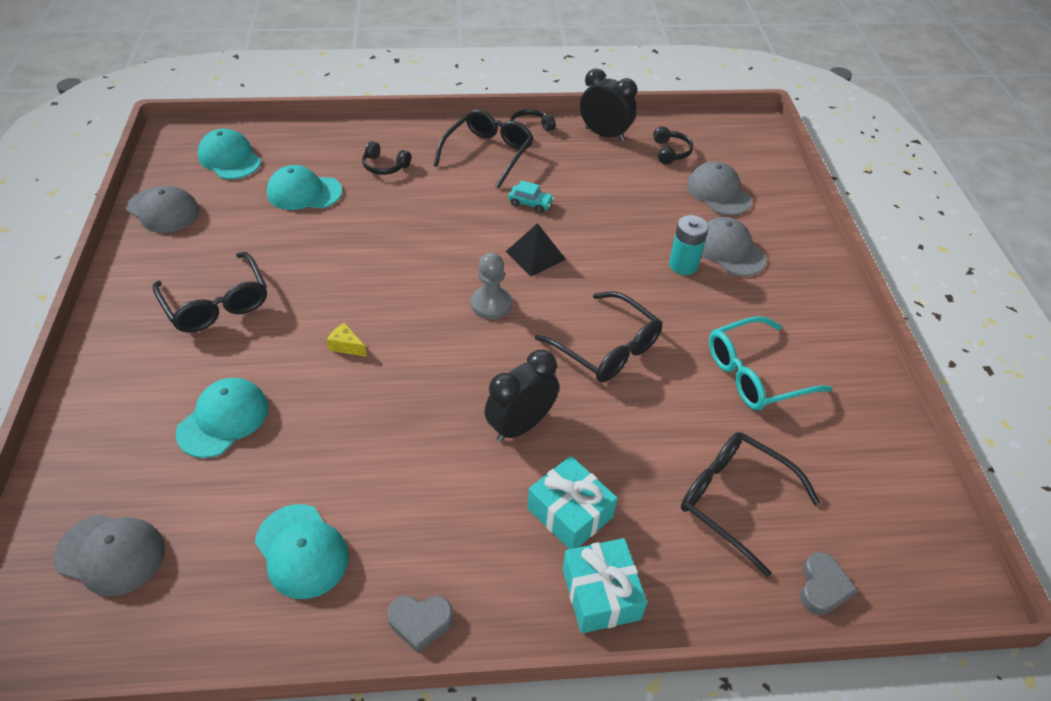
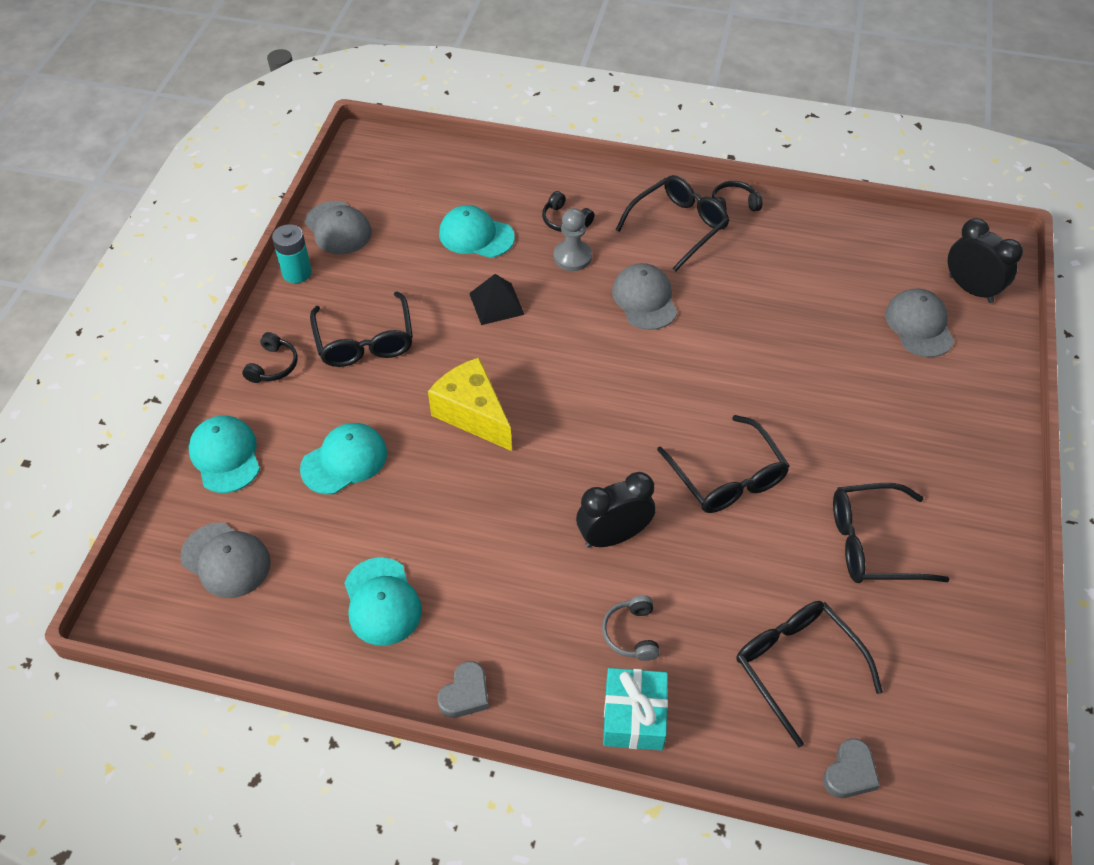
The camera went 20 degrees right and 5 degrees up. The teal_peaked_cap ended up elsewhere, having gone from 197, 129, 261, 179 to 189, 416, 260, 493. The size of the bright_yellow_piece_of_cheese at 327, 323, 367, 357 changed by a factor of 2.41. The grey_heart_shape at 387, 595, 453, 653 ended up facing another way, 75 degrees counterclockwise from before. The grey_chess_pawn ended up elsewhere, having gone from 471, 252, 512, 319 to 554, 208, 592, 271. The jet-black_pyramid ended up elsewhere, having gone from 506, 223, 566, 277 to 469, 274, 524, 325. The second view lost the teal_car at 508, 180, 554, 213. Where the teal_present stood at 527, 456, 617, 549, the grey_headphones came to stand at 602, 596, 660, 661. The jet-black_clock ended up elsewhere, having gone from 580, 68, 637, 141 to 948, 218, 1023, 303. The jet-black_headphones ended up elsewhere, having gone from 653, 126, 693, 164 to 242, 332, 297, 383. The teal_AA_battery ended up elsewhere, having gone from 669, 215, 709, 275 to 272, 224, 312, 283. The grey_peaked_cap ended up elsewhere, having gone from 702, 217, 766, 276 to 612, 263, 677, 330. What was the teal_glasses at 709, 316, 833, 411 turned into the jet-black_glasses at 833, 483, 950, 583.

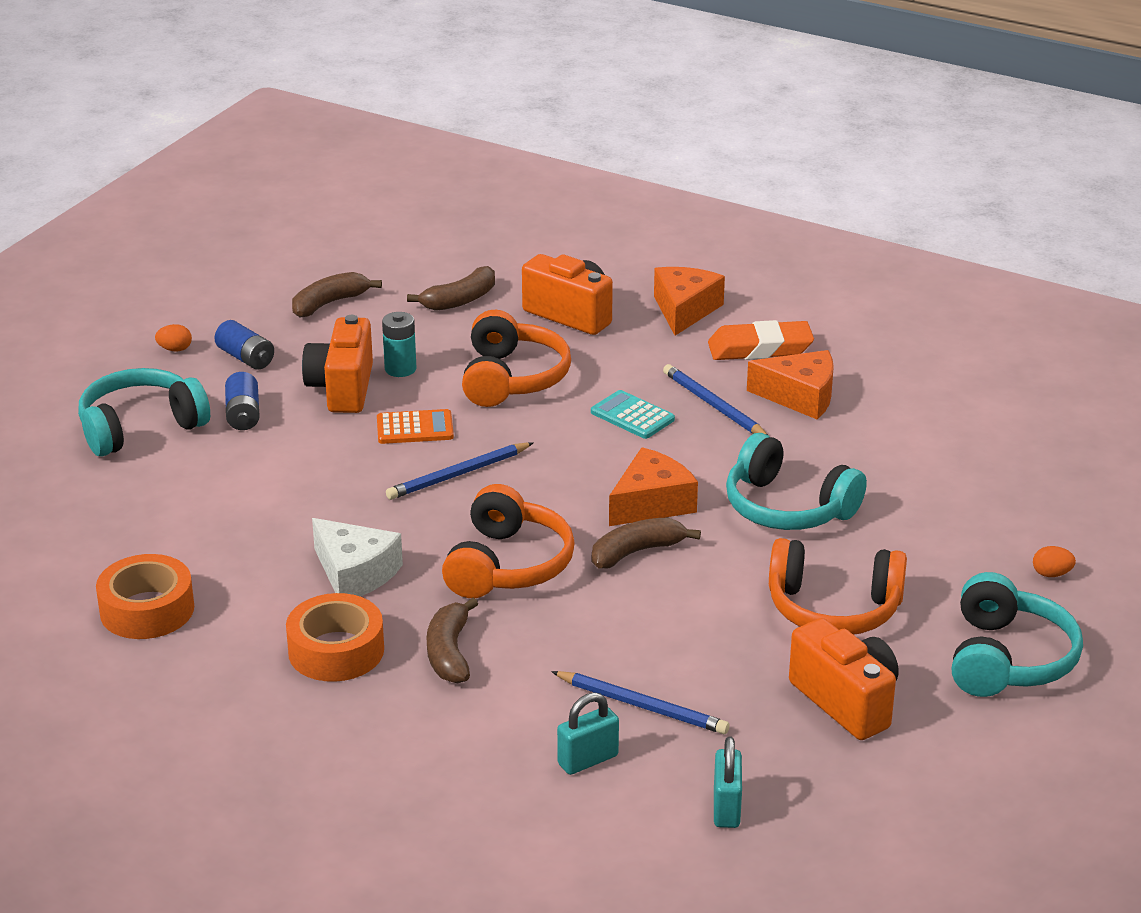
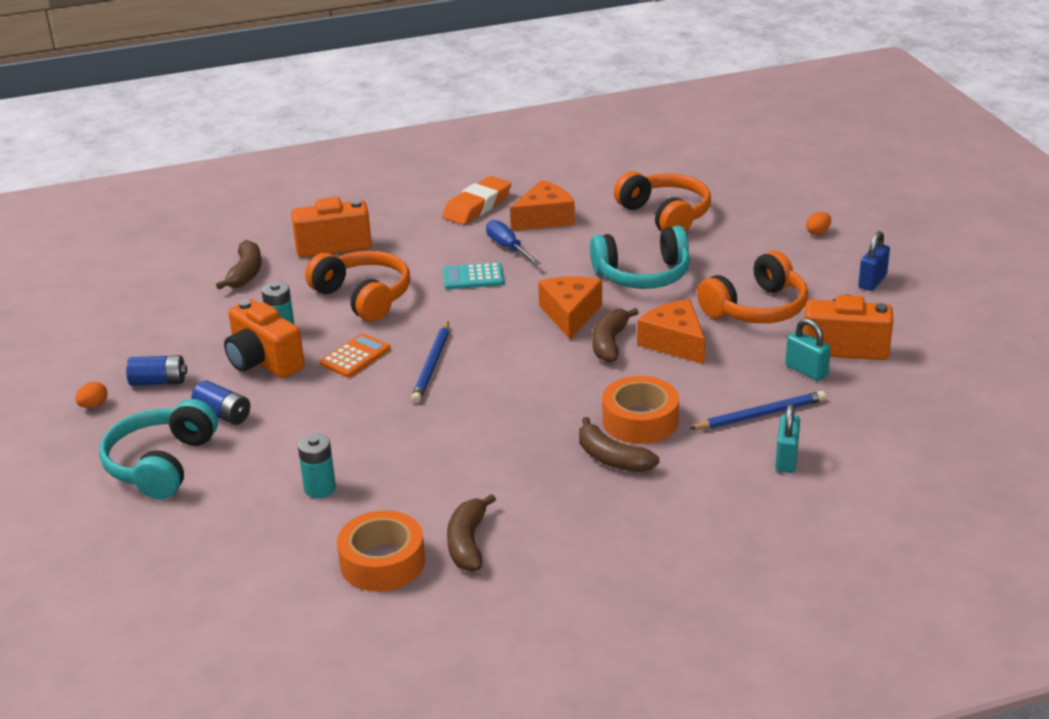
The camera went 45 degrees left and 0 degrees up. The orange_tape ended up elsewhere, having gone from 286, 593, 384, 682 to 602, 376, 679, 444. The dark_brown_toy_banana ended up elsewhere, having gone from 292, 272, 382, 317 to 447, 494, 496, 571. The second view lost the pure_white_piece_of_cheese at 312, 518, 403, 596. The orange_headphones ended up elsewhere, having gone from 442, 484, 575, 598 to 614, 171, 711, 232. The orange_piece_of_cheese ended up elsewhere, having gone from 654, 267, 725, 336 to 637, 299, 705, 364. Where the cobalt_lead_pencil stood at 663, 364, 768, 435, the cobalt_flat_screwdriver came to stand at 486, 220, 541, 265. The teal_padlock ended up elsewhere, having gone from 714, 737, 742, 828 to 785, 318, 831, 381. Where the teal_headphones stood at 952, 572, 1083, 697, the cobalt_padlock came to stand at 858, 231, 890, 291. The second view gained the teal_AA_battery at 298, 434, 336, 498.

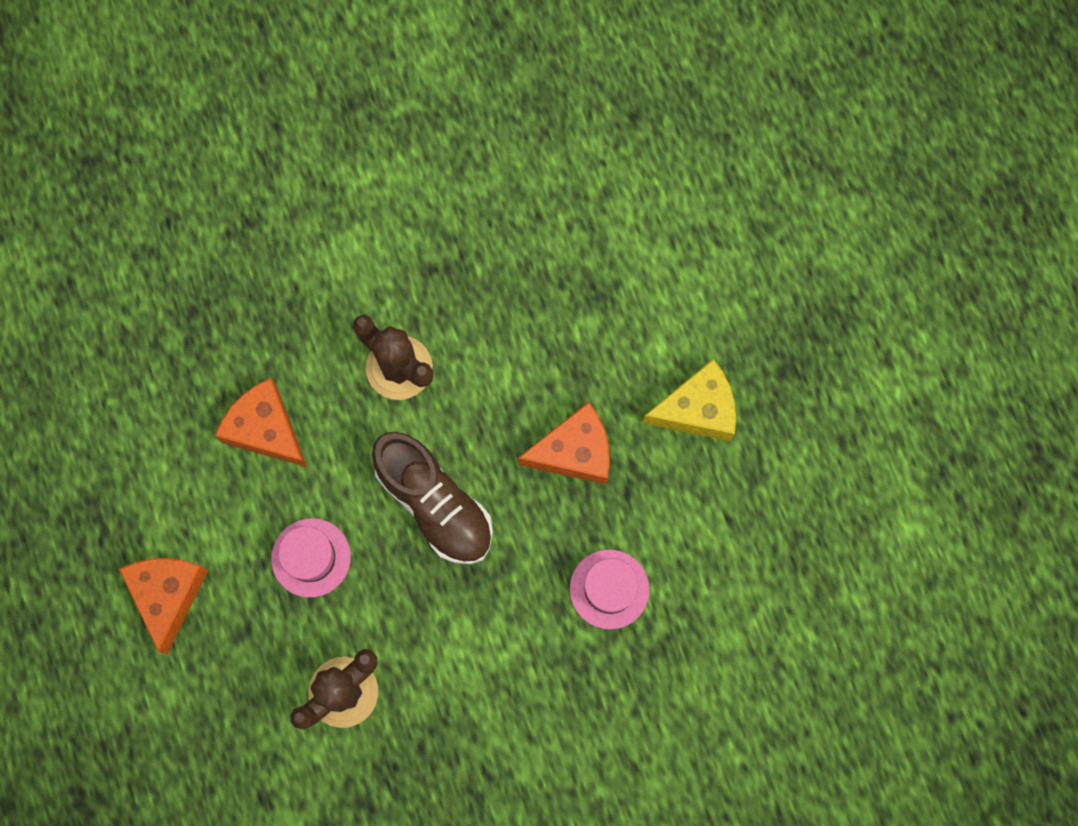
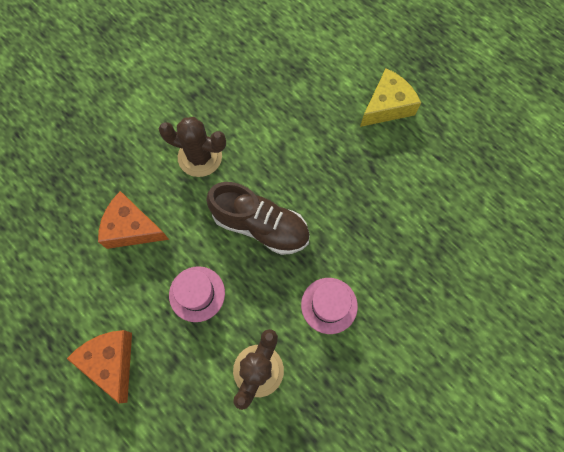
The camera went 25 degrees left and 5 degrees down. The second view lost the orange_piece_of_cheese at 518, 402, 610, 485. The rose-pink_tall_hat ended up elsewhere, having gone from 570, 549, 650, 630 to 301, 278, 358, 334.

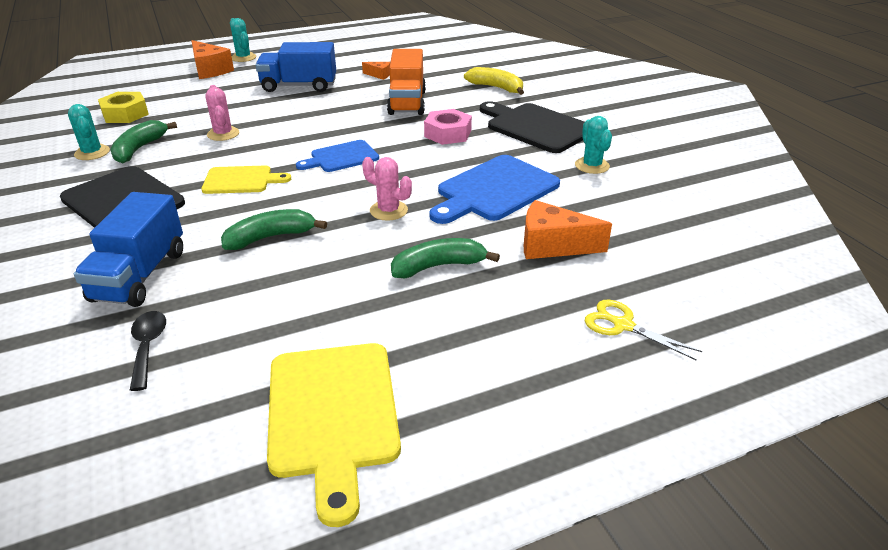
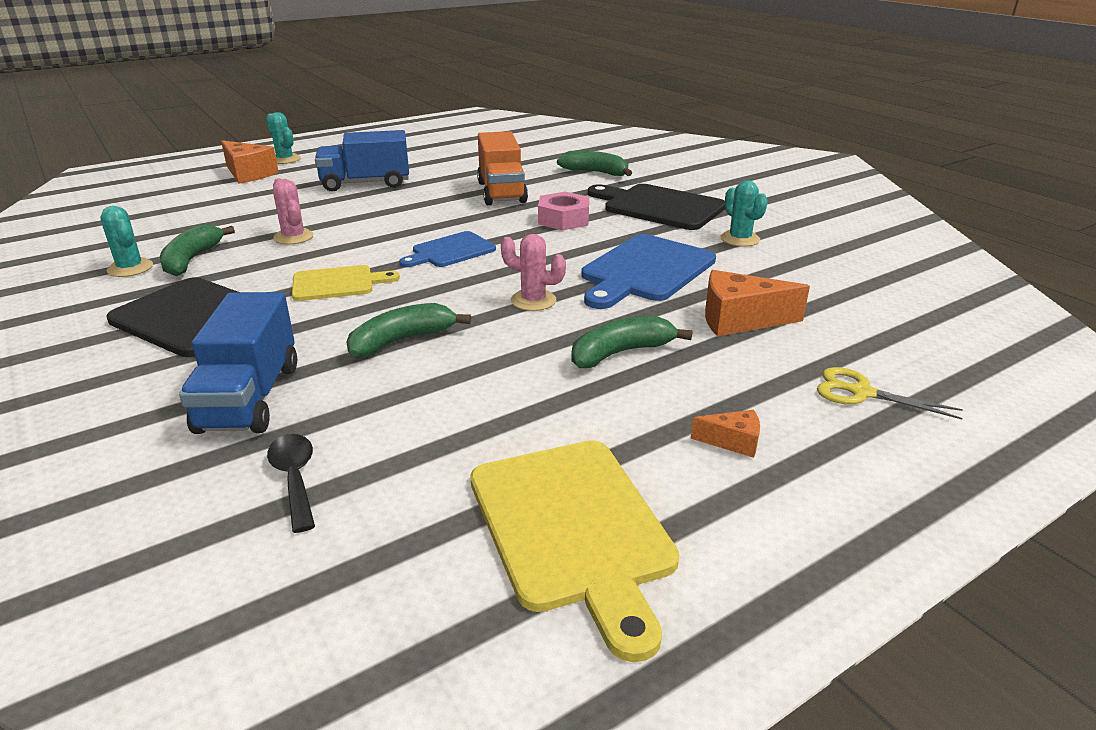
The camera went 10 degrees left and 5 degrees down. The second view lost the bright_yellow_hexagon_nut at 98, 92, 149, 123. The orange_piece_of_cheese ended up elsewhere, having gone from 362, 62, 390, 80 to 691, 410, 760, 458. What was the bright_yellow_toy_banana at 464, 67, 524, 95 turned into the leaf-green_toy_banana at 557, 151, 632, 176.

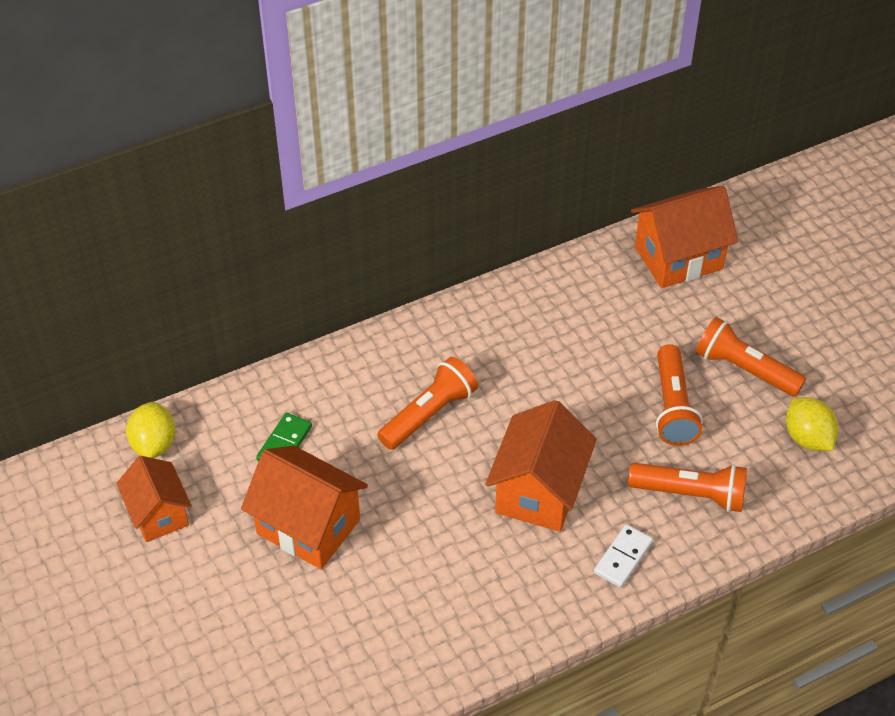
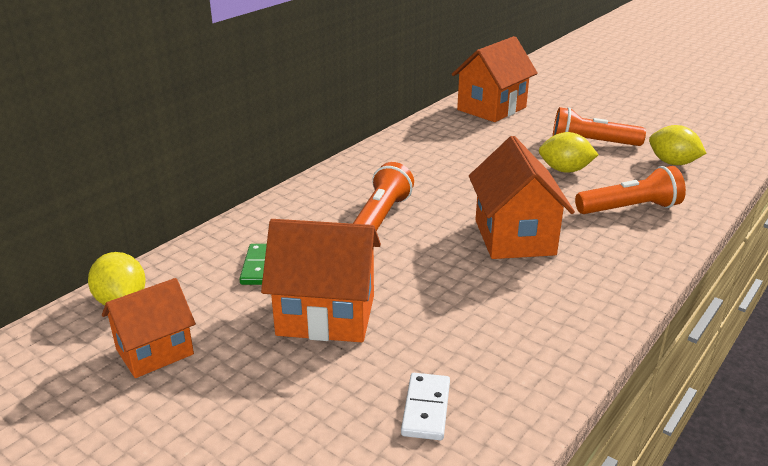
The camera went 25 degrees left and 20 degrees down. The orange_toy_house at 116, 456, 192, 542 ended up facing another way, 75 degrees counterclockwise from before. The pure_white_domino ended up elsewhere, having gone from 594, 524, 653, 588 to 401, 373, 450, 440. Where the orange_torch stood at 656, 344, 703, 446, the bright_yellow_toy_lemon came to stand at 539, 132, 598, 173.

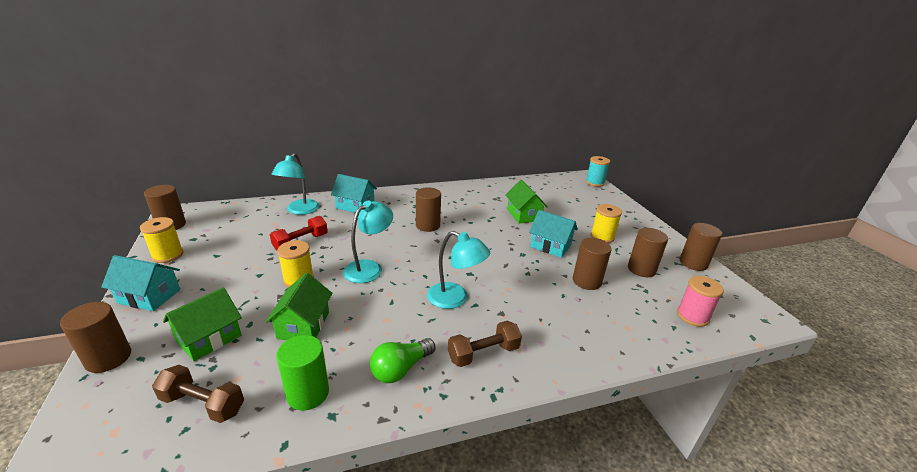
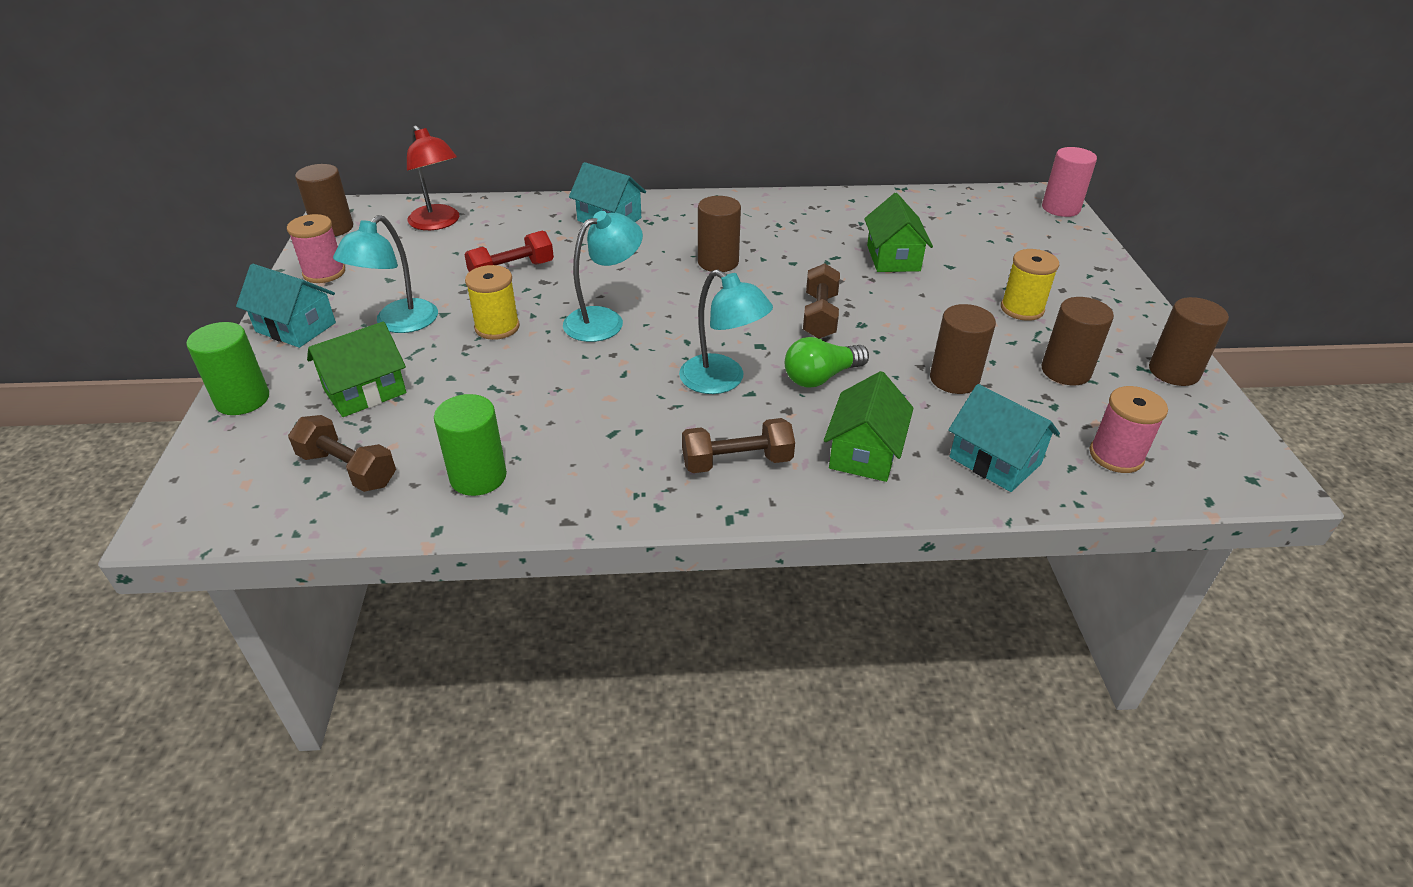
The camera went 15 degrees right and 10 degrees up. What was the dark_brown_cylinder at 60, 302, 131, 373 turned into the leaf-green_cylinder at 186, 322, 269, 415. What was the bright_yellow_reel_of_thread at 140, 217, 184, 263 turned into the rose-pink_reel_of_thread at 287, 214, 345, 283. The leaf-green_toy_house ended up elsewhere, having gone from 265, 273, 332, 340 to 824, 371, 914, 482. The teal_desk_lamp ended up elsewhere, having gone from 272, 153, 320, 215 to 333, 215, 438, 333. The leaf-green_light_bulb ended up elsewhere, having gone from 370, 338, 435, 383 to 785, 337, 869, 388. The teal_toy_house ended up elsewhere, having gone from 529, 210, 578, 258 to 948, 384, 1060, 492. Where the teal_reel_of_thread stood at 586, 156, 610, 187, the rose-pink_cylinder came to stand at 1042, 147, 1097, 217. The second view gained the red_desk_lamp at 407, 125, 459, 230. The second view gained the dark_brown_free_weight at 803, 263, 840, 339.

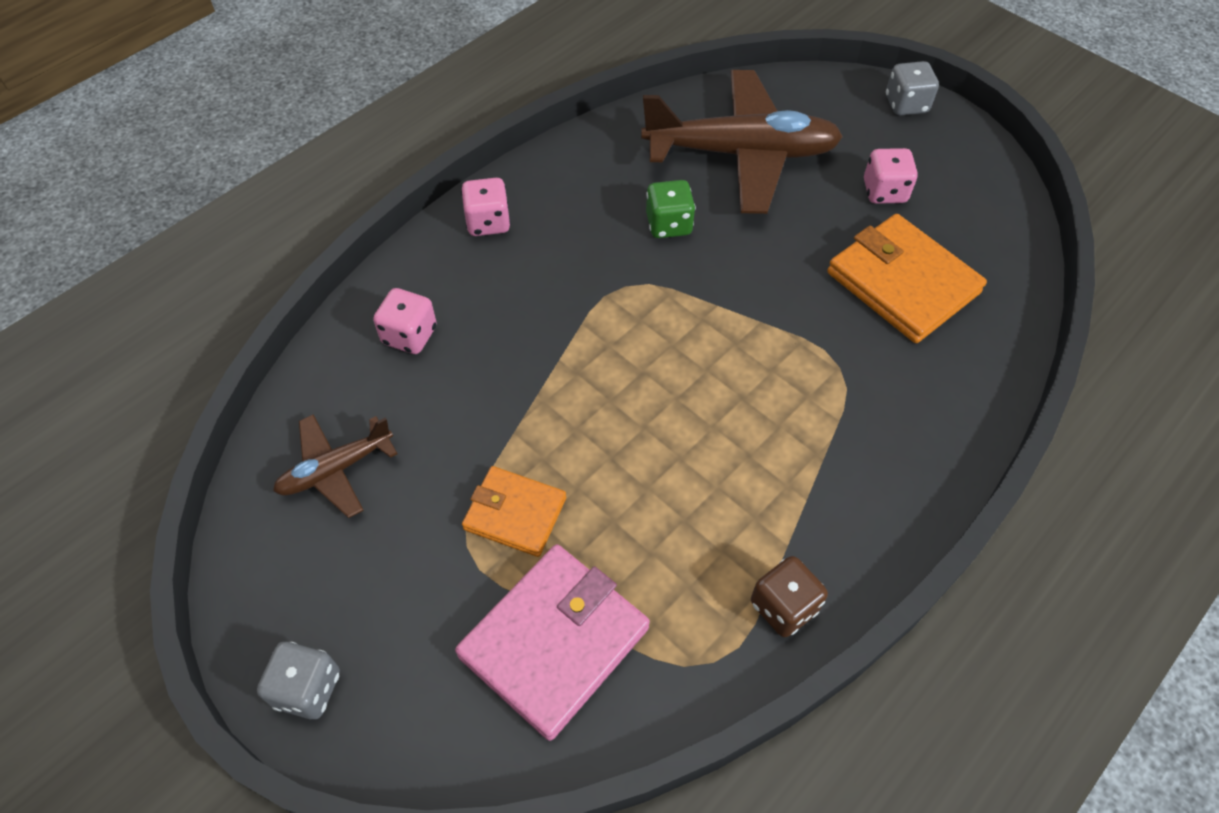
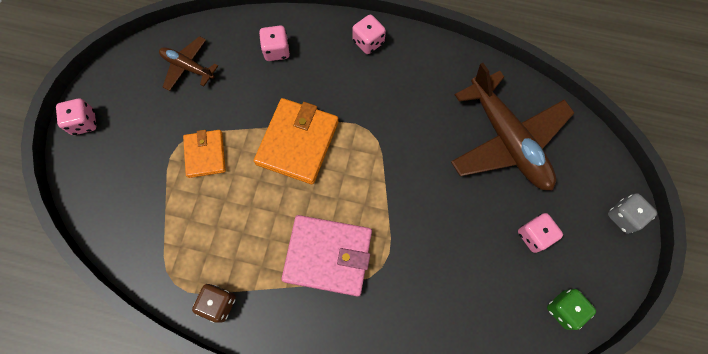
The camera went 60 degrees right and 15 degrees up. What was the grey_game_die at 257, 642, 340, 719 turned into the rose-pink_game_die at 56, 99, 96, 135. The rose-pink_billfold ended up elsewhere, having gone from 455, 544, 650, 741 to 281, 215, 372, 297. The leaf-green_game_die ended up elsewhere, having gone from 646, 180, 696, 238 to 547, 289, 596, 330. The orange_billfold ended up elsewhere, having gone from 827, 214, 987, 343 to 254, 98, 339, 184.

